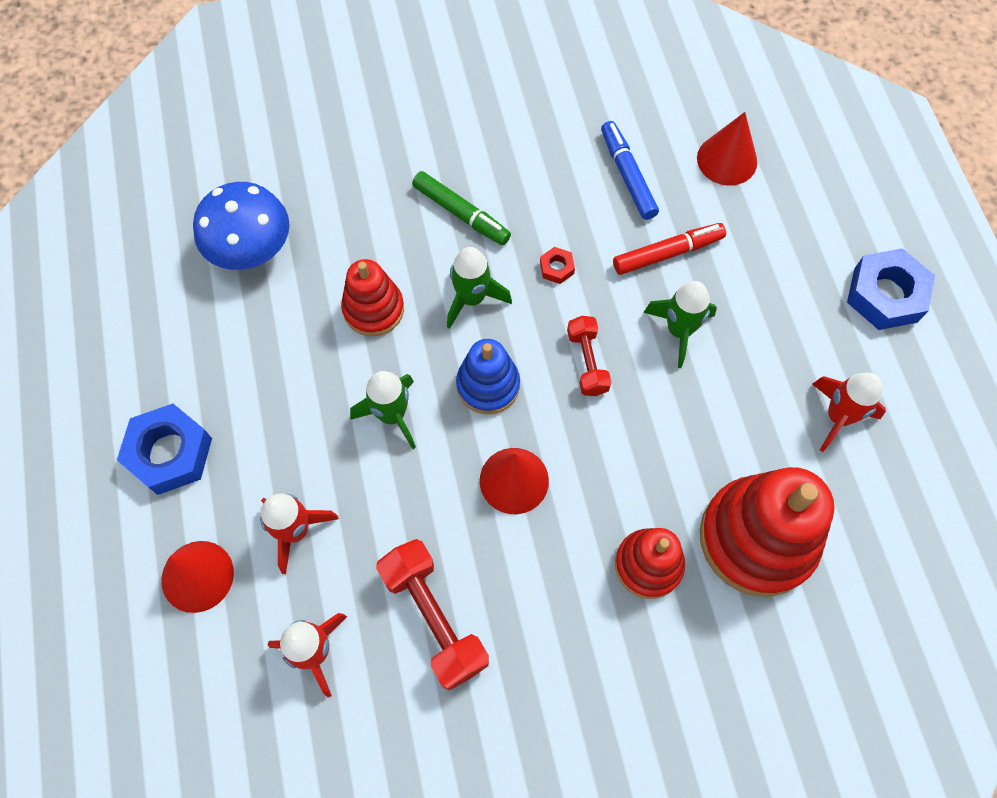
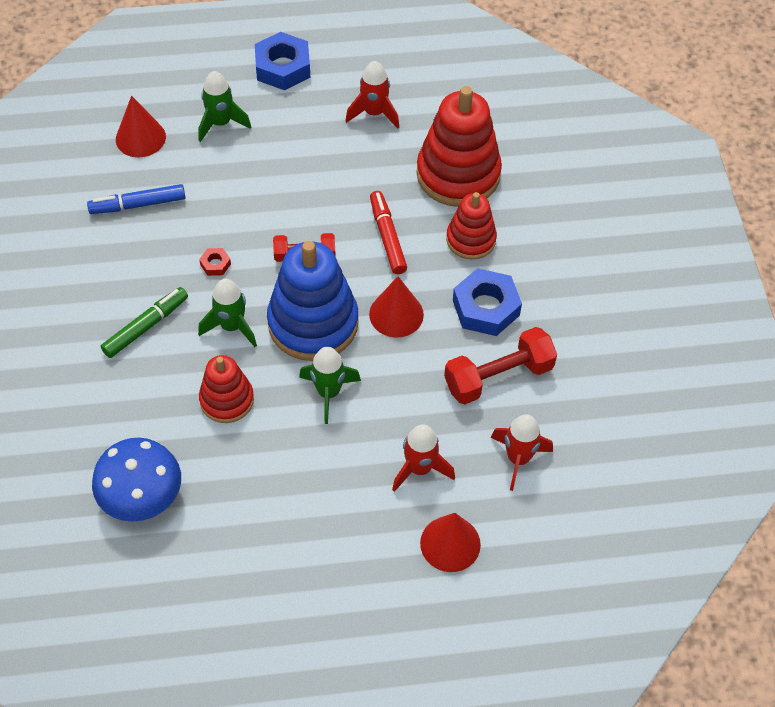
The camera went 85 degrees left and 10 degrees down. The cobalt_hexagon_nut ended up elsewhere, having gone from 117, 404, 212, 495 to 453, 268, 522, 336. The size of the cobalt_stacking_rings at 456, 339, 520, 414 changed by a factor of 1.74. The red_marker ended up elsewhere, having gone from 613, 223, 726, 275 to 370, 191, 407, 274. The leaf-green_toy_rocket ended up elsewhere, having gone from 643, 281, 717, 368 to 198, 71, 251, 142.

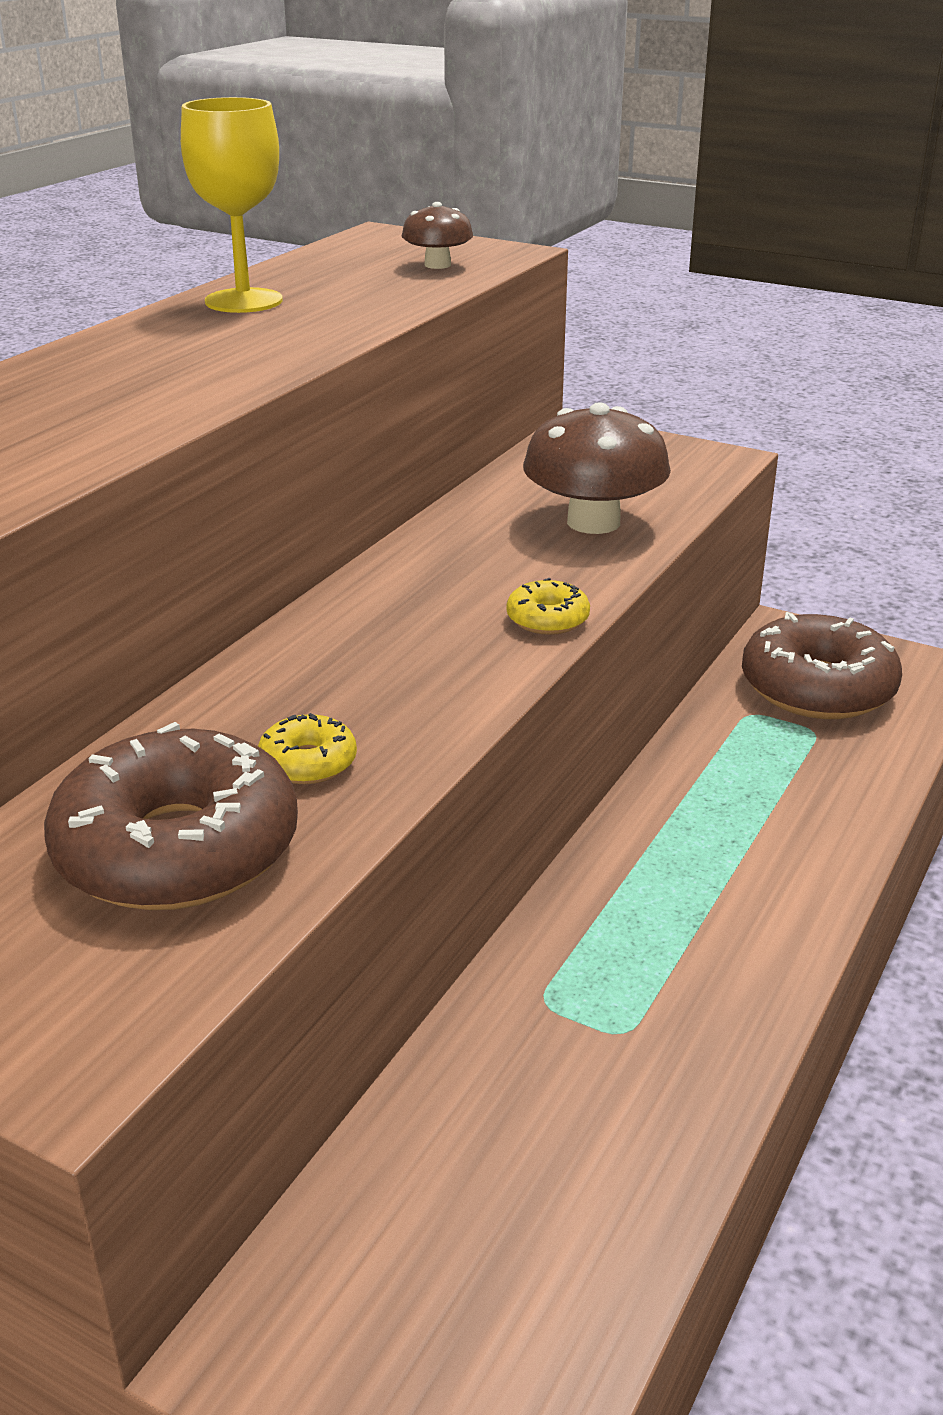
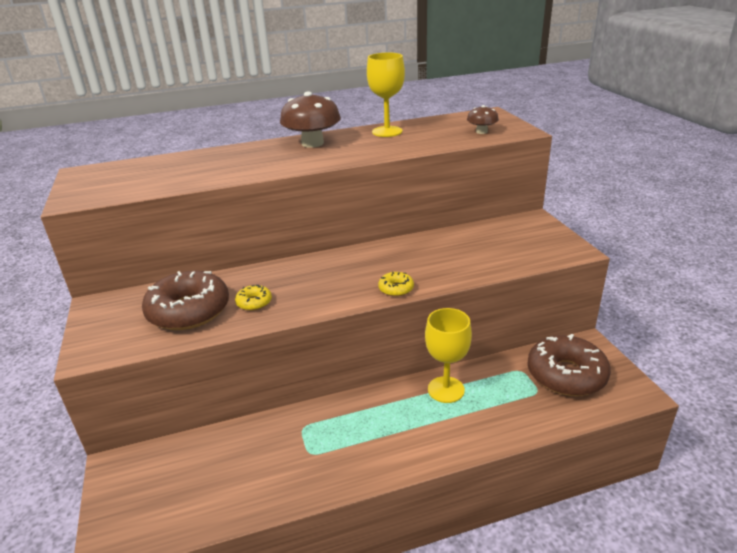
The camera went 45 degrees right and 0 degrees up. The dark_brown_mushroom ended up elsewhere, having gone from 523, 402, 671, 534 to 280, 92, 341, 148. The second view gained the bright_yellow_chalice at 425, 308, 472, 403.

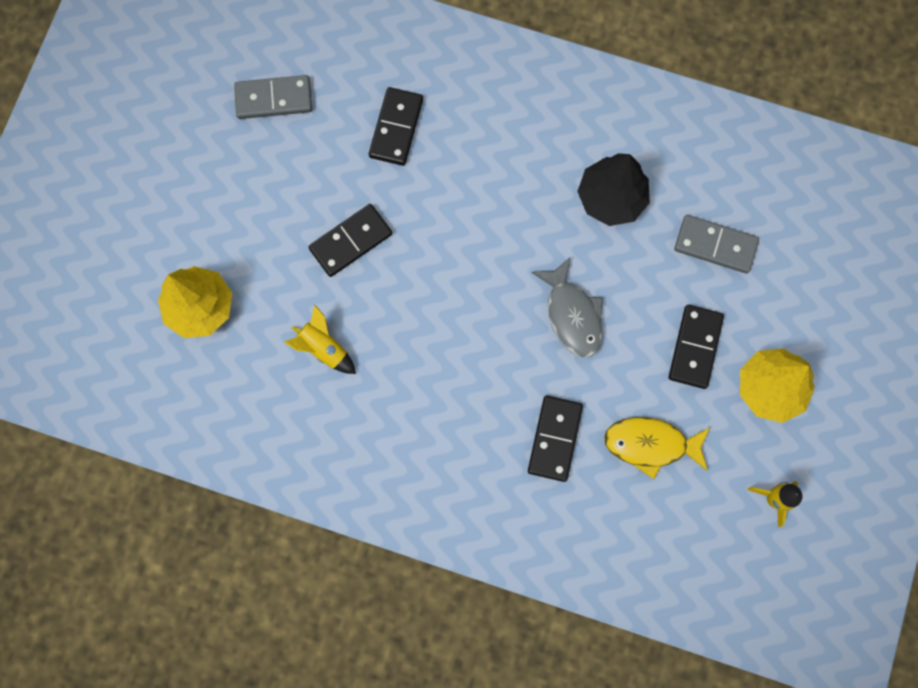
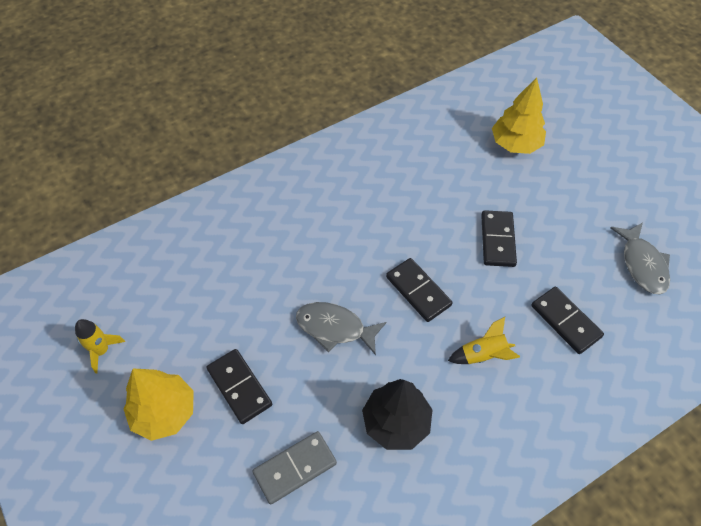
The camera went 130 degrees right and 20 degrees down. Where the grey_domino stood at 234, 75, 312, 119, the grey_toy_fish came to stand at 610, 223, 670, 295. The bright_yellow_toy_rocket ended up elsewhere, having gone from 284, 305, 356, 374 to 448, 317, 520, 364. The jet-black_domino ended up elsewhere, having gone from 528, 395, 583, 482 to 386, 258, 453, 322. The second view lost the bright_yellow_toy_fish at 604, 417, 710, 479.

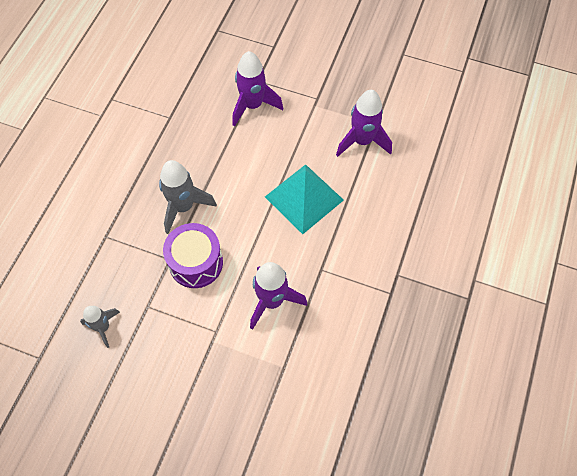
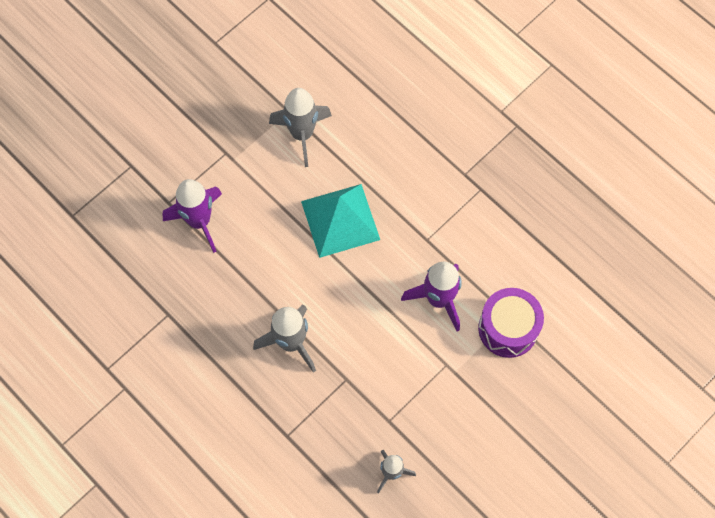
The camera went 65 degrees left and 5 degrees up. The royal_purple_snare_drum ended up elsewhere, having gone from 163, 223, 223, 288 to 478, 288, 544, 358. What was the royal_purple_toy_rocket at 336, 90, 392, 157 turned into the grey_toy_rocket at 269, 88, 332, 167.

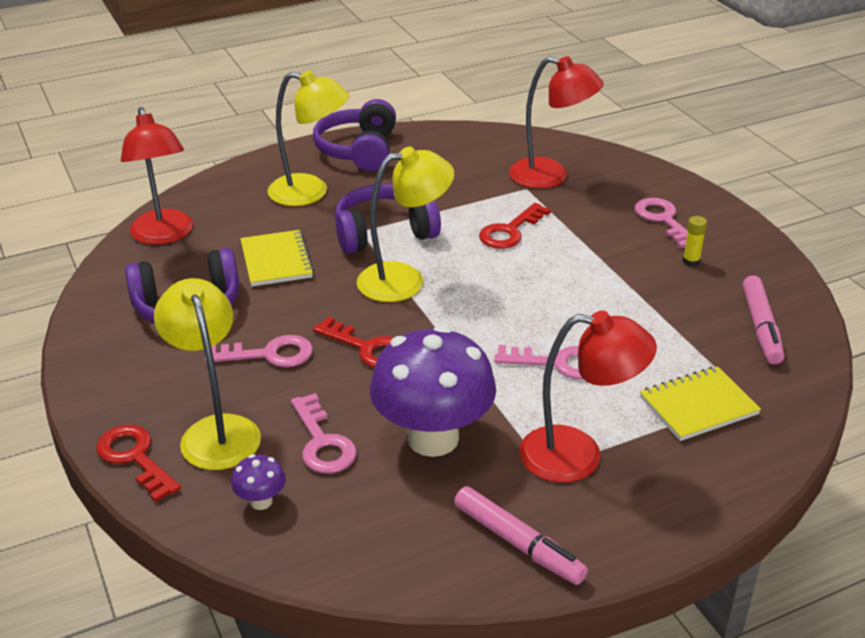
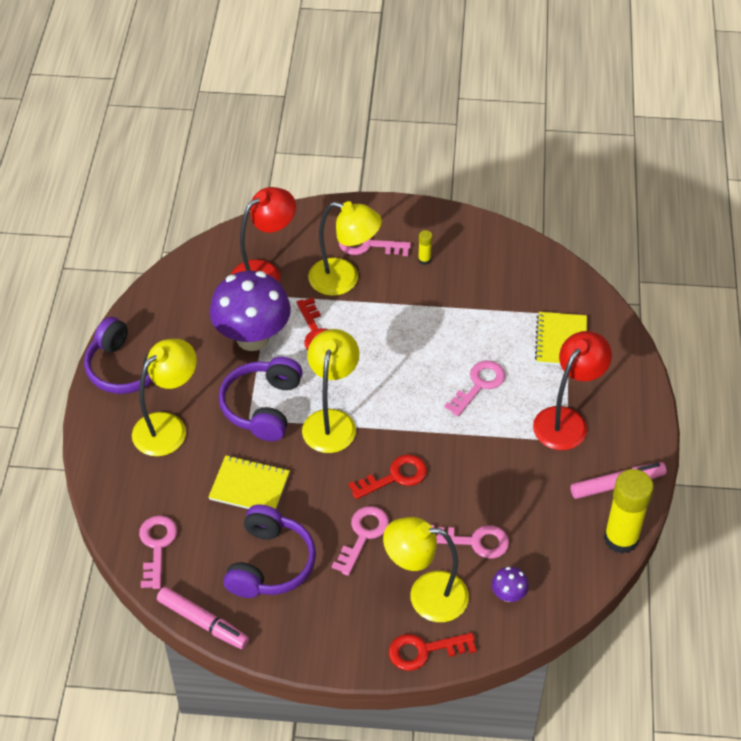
The camera went 60 degrees left and 15 degrees up. Where the red_desk_lamp stood at 121, 107, 193, 245, the rose-pink_latchkey came to stand at 139, 515, 177, 589. The royal_purple_mushroom ended up elsewhere, having gone from 370, 325, 496, 457 to 210, 271, 291, 351. The rose-pink_marker ended up elsewhere, having gone from 742, 275, 784, 364 to 157, 587, 249, 649. The second view gained the bright_yellow_desk_lamp at 308, 201, 382, 296. The second view gained the bright_yellow_glue_stick at 604, 469, 654, 554.

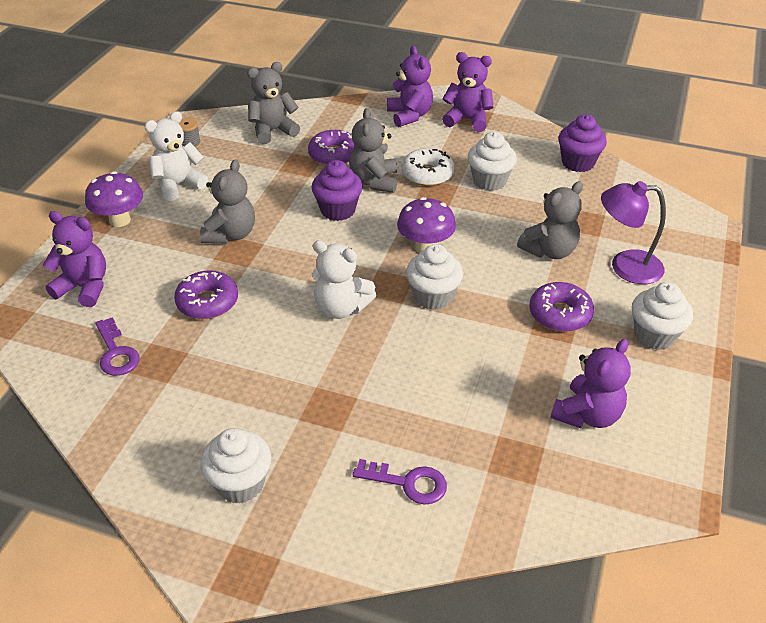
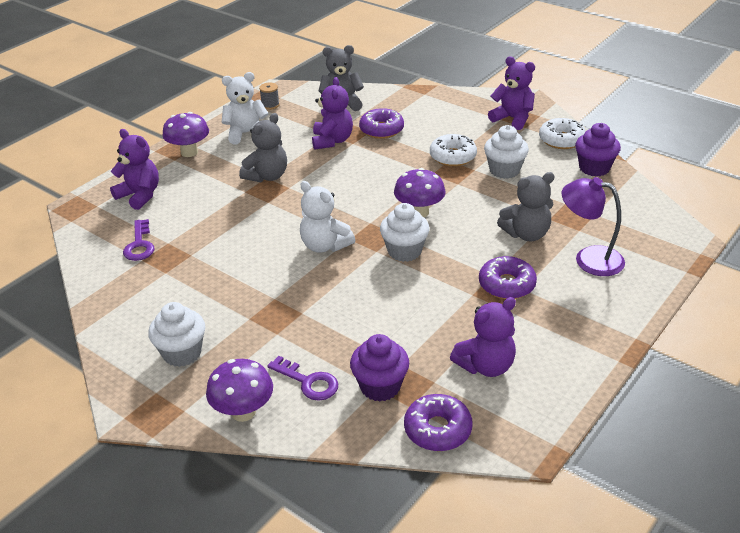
The camera went 20 degrees right and 5 degrees down. The royal_purple_glazed_donut ended up elsewhere, having gone from 174, 271, 238, 319 to 404, 394, 472, 451. The royal_purple_fairy_cake ended up elsewhere, having gone from 311, 160, 363, 221 to 350, 334, 409, 401. The second view lost the grey_teddy at 349, 108, 397, 193. The royal_purple_teddy ended up elsewhere, having gone from 387, 46, 433, 127 to 312, 77, 353, 150. The second view lost the pure_white_fairy_cake at 632, 282, 693, 350. The second view gained the royal_purple_mushroom at 206, 359, 273, 422. The second view gained the pure_white_glazed_donut at 539, 118, 586, 149.

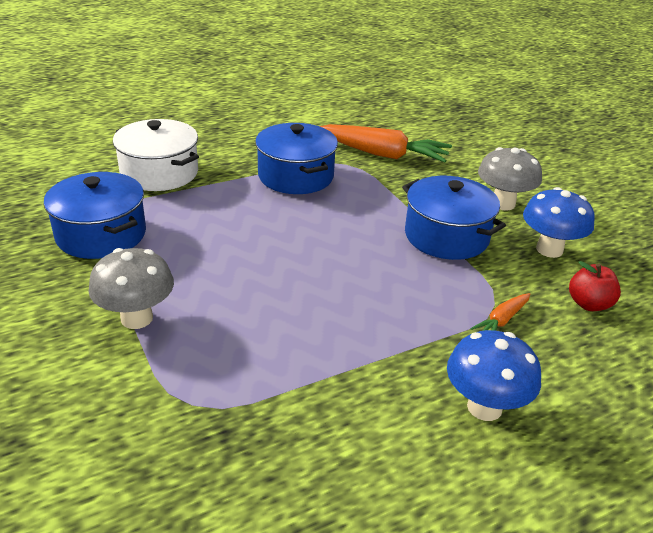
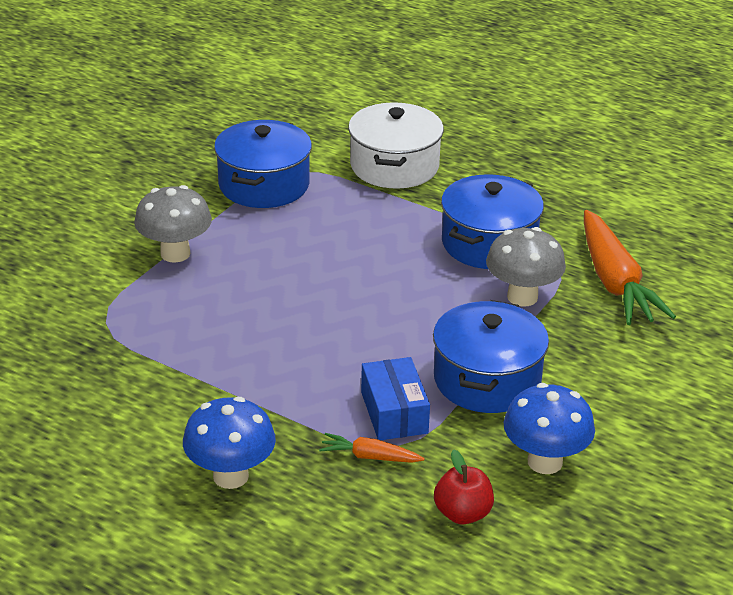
The camera went 60 degrees right and 0 degrees up. The grey_mushroom ended up elsewhere, having gone from 478, 147, 542, 211 to 486, 227, 566, 307. The second view gained the cobalt_parcel at 361, 357, 430, 440.

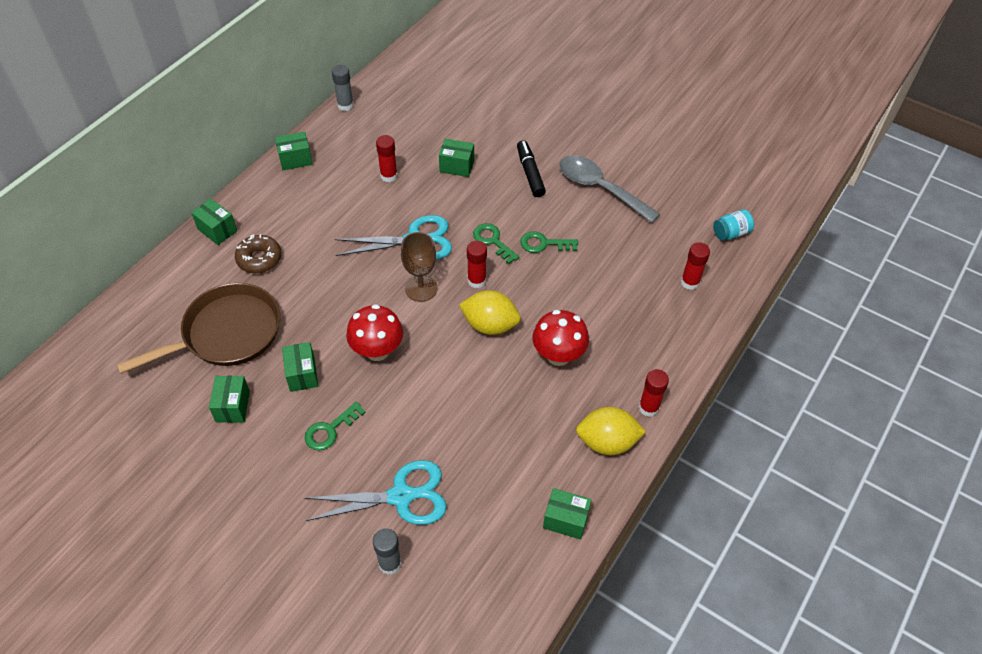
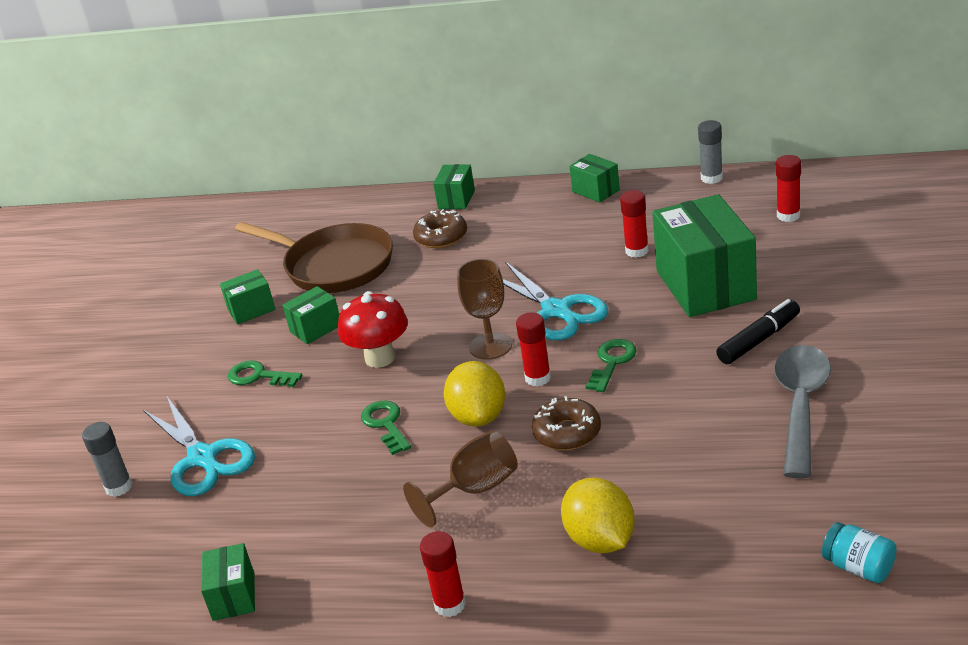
The camera went 70 degrees right and 20 degrees down. The size of the leaf-green_parcel at 439, 139, 474, 177 changed by a factor of 2.10. The leaf-green_latchkey ended up elsewhere, having gone from 520, 231, 578, 253 to 361, 400, 411, 455. Where the red_mushroom stood at 533, 310, 589, 366, the dark_brown_chalice came to stand at 403, 431, 518, 528. The bright_yellow_toy_lemon ended up elsewhere, having gone from 576, 407, 646, 455 to 561, 478, 635, 553. The red_glue_stick ended up elsewhere, having gone from 681, 242, 710, 290 to 776, 155, 801, 222. The second view gained the dark_brown_glazed_donut at 532, 396, 601, 450.

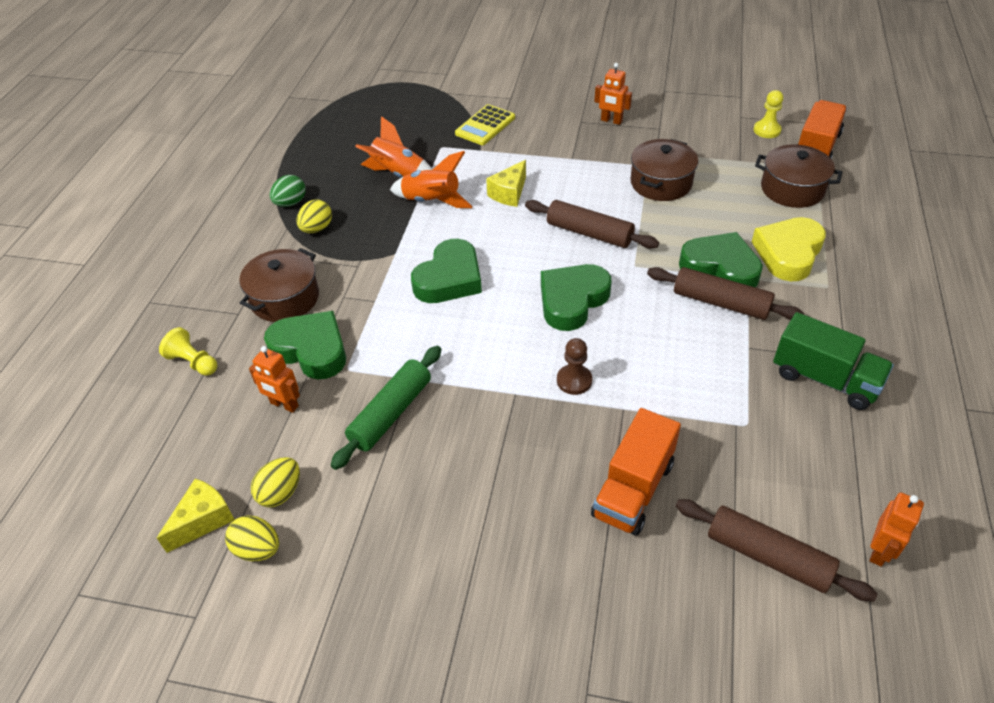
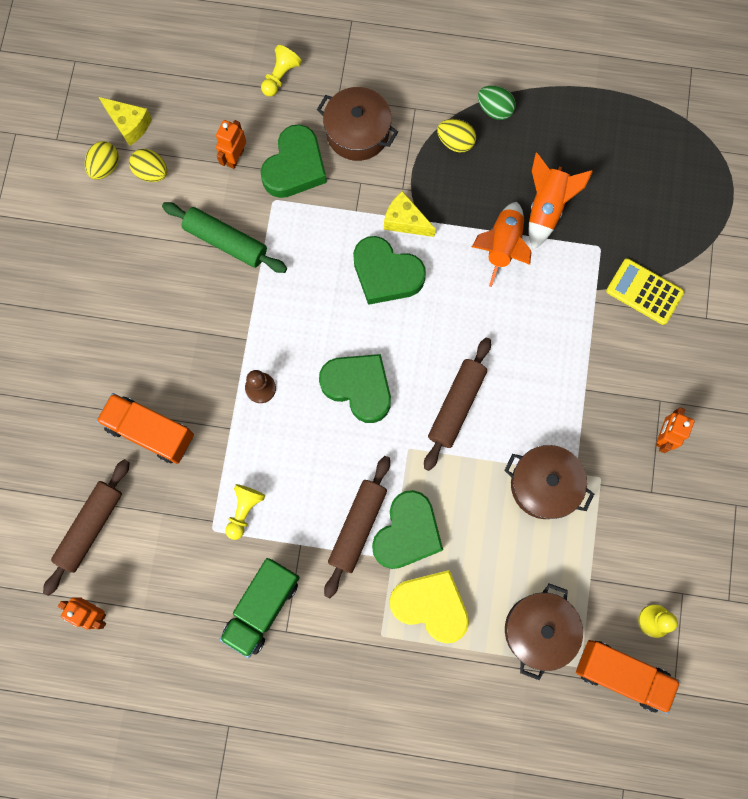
The camera went 85 degrees right and 30 degrees up. The bright_yellow_piece_of_cheese ended up elsewhere, having gone from 486, 160, 526, 207 to 384, 191, 436, 237. The second view gained the bright_yellow_chess_pawn at 225, 484, 265, 540.

